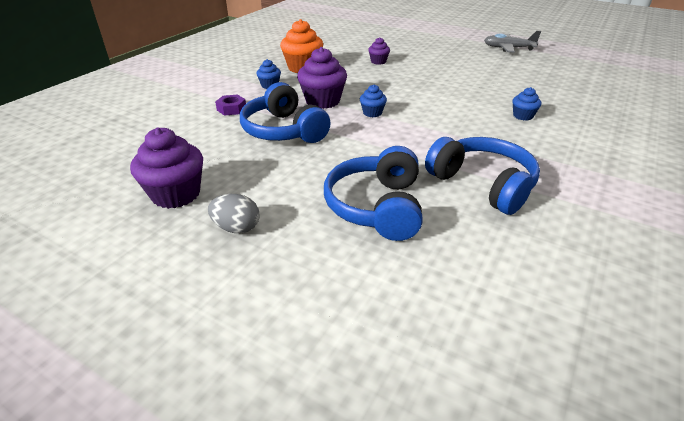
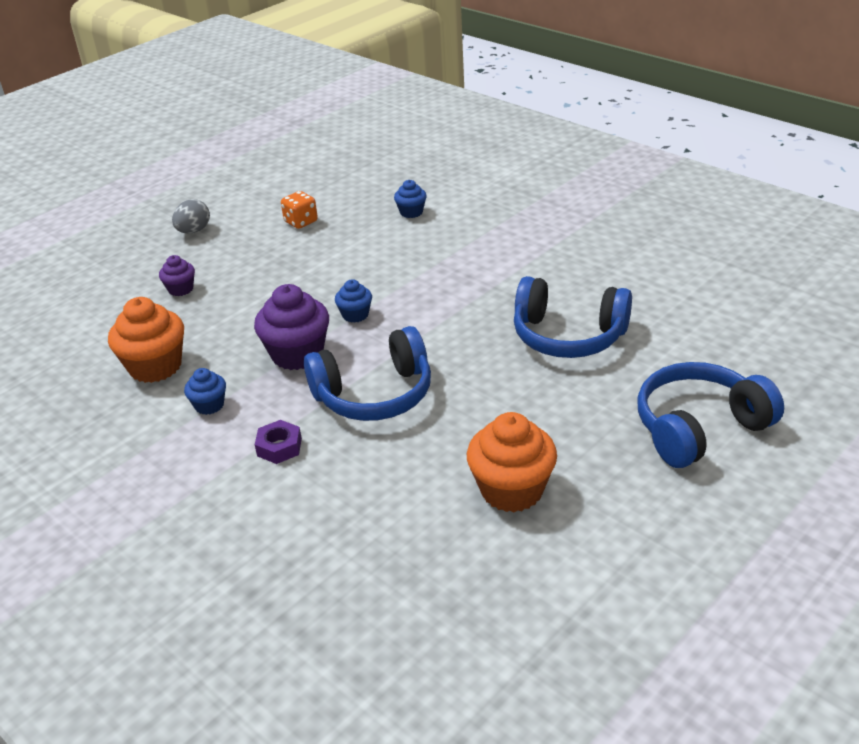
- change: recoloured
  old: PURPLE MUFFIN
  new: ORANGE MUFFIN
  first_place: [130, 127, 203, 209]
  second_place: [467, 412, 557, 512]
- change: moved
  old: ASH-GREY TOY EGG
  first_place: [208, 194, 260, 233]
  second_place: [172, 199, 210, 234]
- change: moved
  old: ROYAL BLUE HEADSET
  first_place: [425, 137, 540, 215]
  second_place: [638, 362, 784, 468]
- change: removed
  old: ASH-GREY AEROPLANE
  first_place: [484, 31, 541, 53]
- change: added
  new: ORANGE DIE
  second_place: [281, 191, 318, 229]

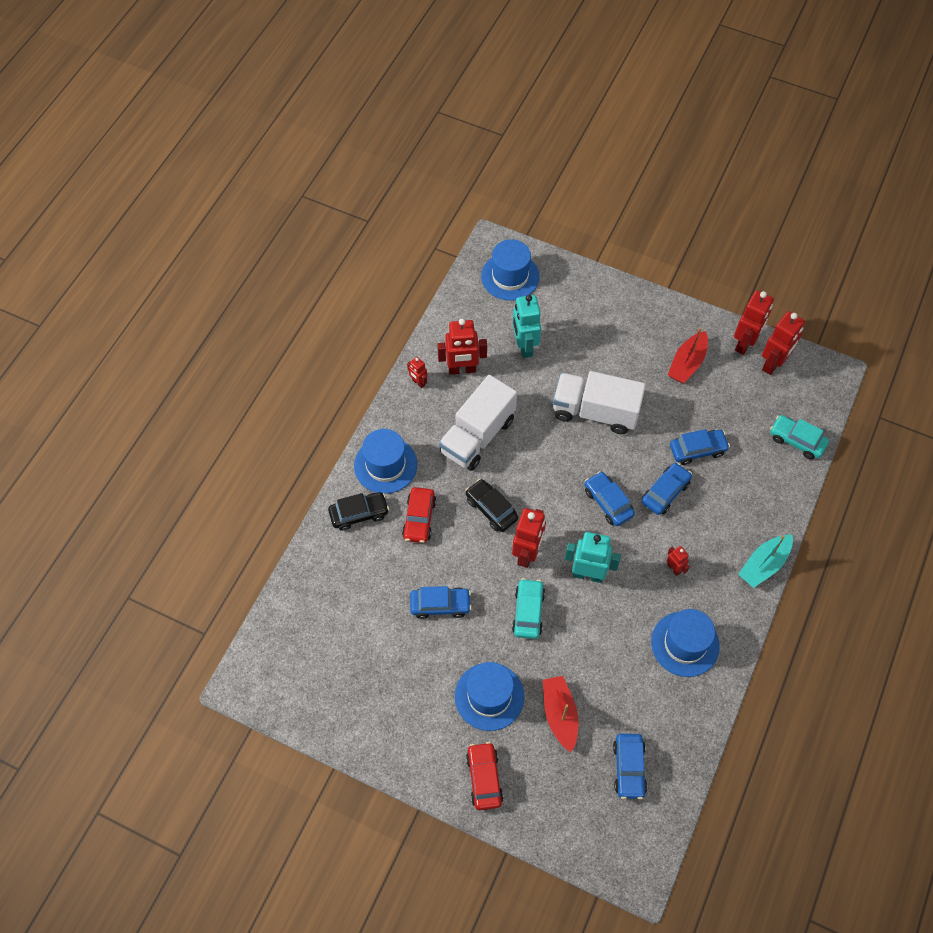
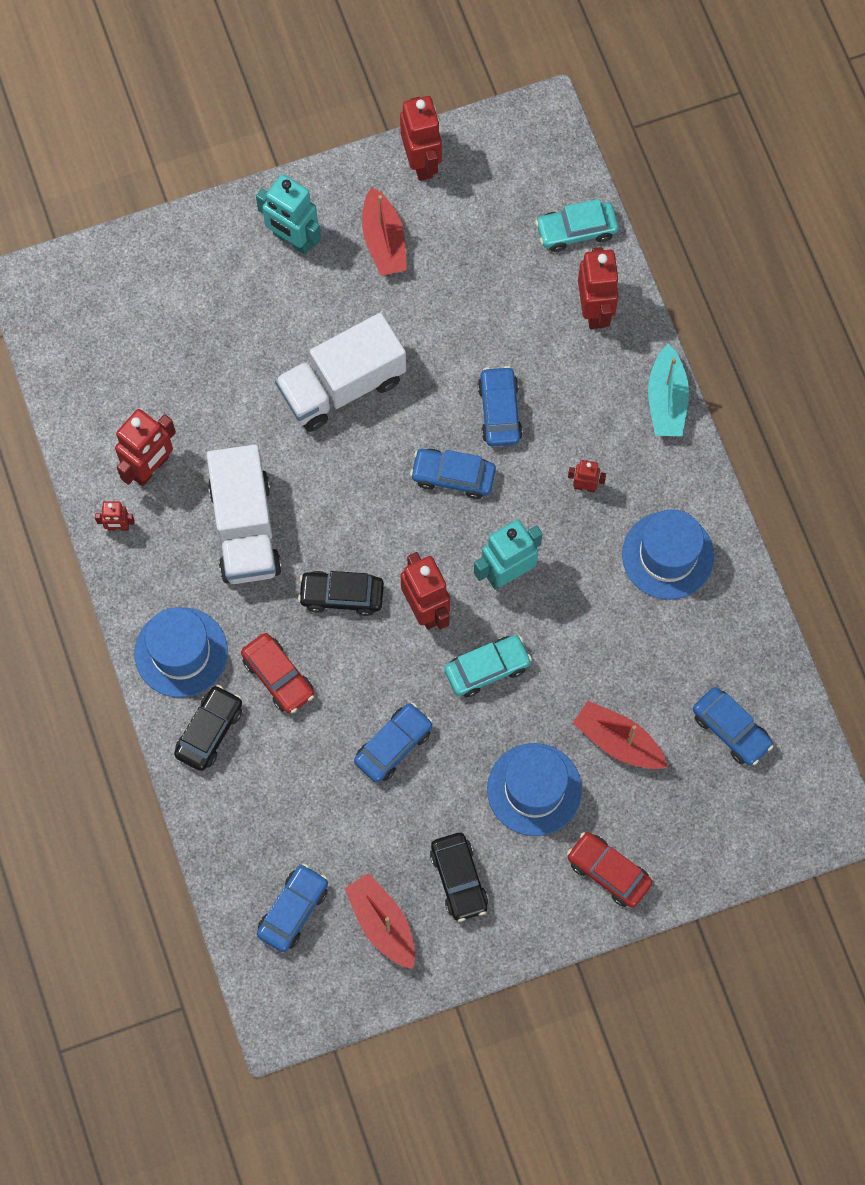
- change: removed
  old: ROYAL BLUE TALL HAT
  first_place: [481, 239, 539, 301]
- change: moved
  old: AQUA ROBOT FIGURE
  first_place: [512, 295, 541, 358]
  second_place: [256, 174, 321, 255]
- change: turned
  old: AQUA TOY CAR
  first_place: [512, 578, 545, 639]
  second_place: [444, 635, 532, 697]
  degrees: 105
- change: moved
  old: ROYAL BLUE TOY CAR
  first_place: [670, 429, 730, 465]
  second_place: [257, 864, 328, 952]
- change: moved
  old: SCARLET ROBOT FIGURE
  first_place: [762, 311, 805, 375]
  second_place: [578, 247, 619, 329]
- change: added
  new: SCARLET BOAT
  second_place: [344, 873, 415, 969]
- change: added
  new: JET-BLACK TOY CAR
  second_place: [430, 833, 489, 922]

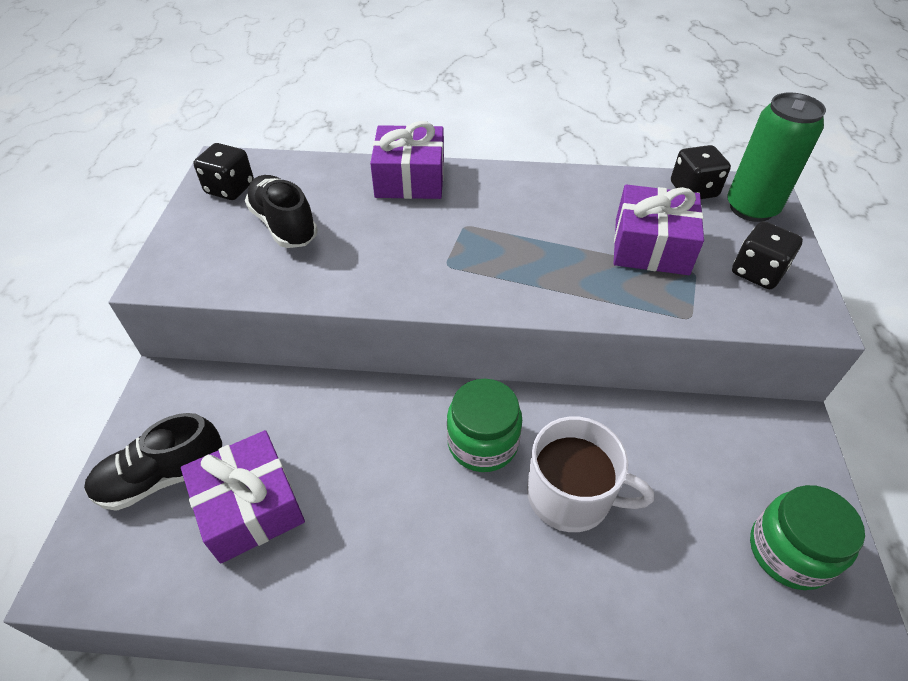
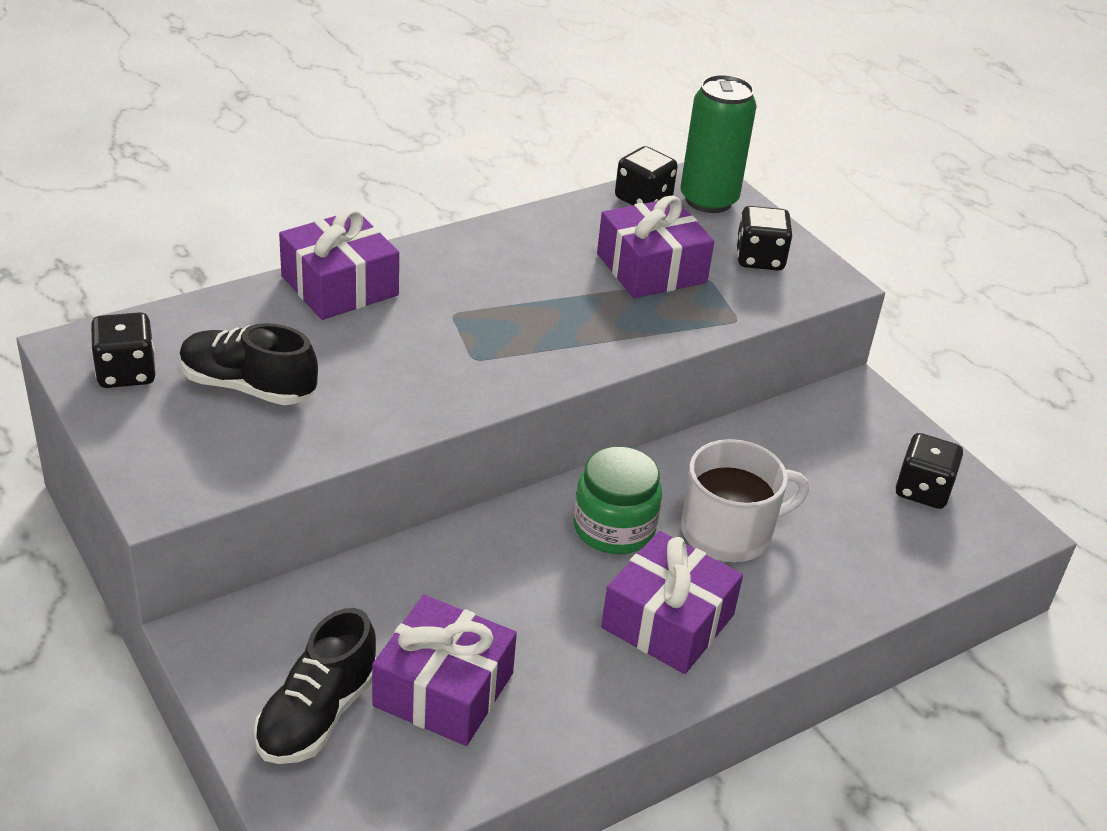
- change: replaced
  old: GREEN JAR
  new: JET-BLACK DIE
  first_place: [750, 485, 865, 590]
  second_place: [896, 433, 963, 509]
- change: added
  new: PURPLE GIFT
  second_place: [601, 531, 743, 674]

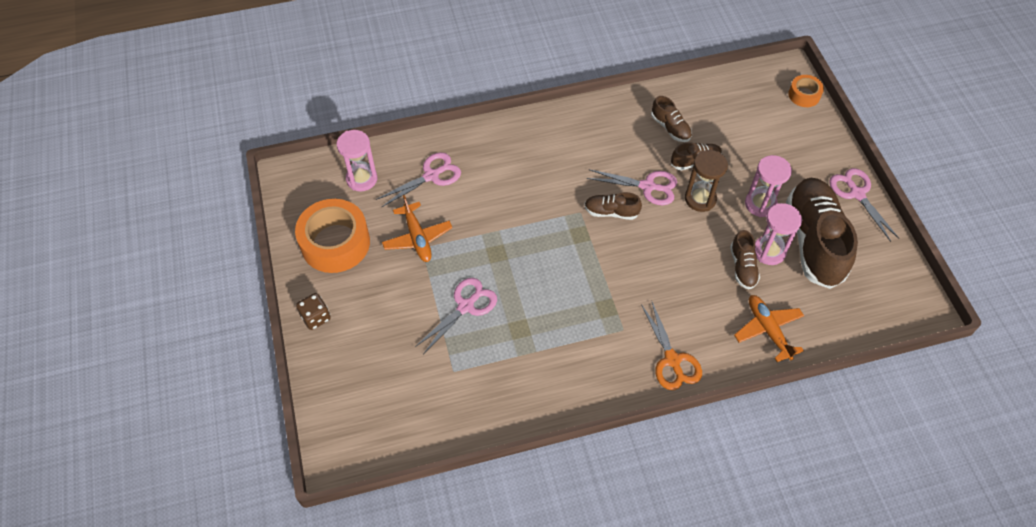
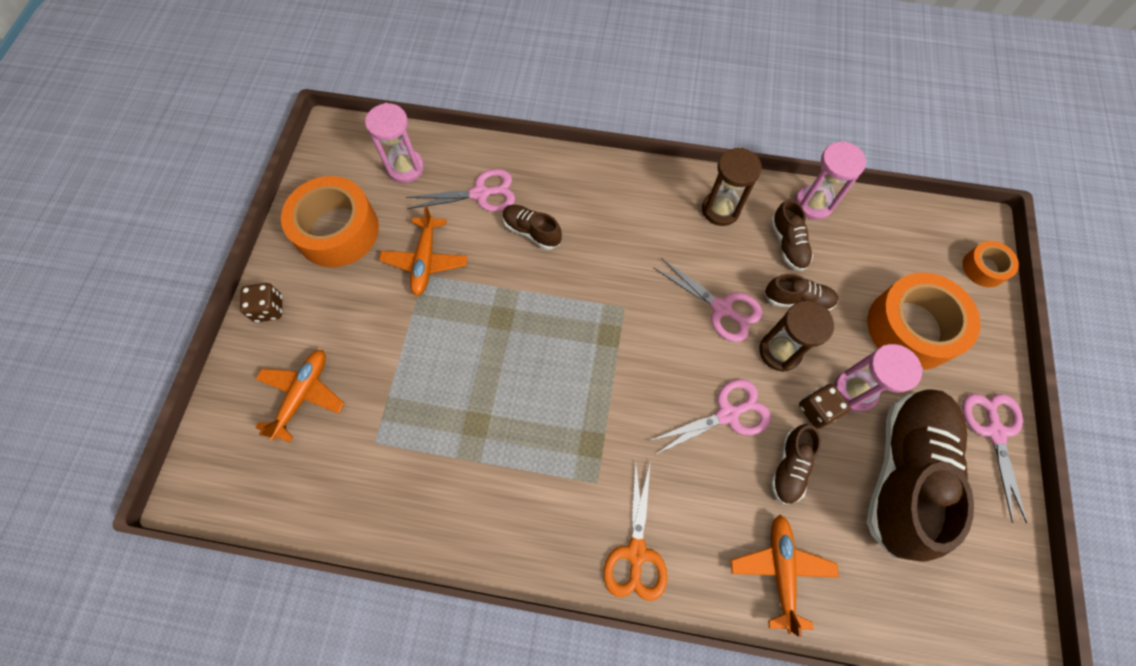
- change: moved
  old: ROSE-PINK SCISSORS
  first_place: [415, 278, 497, 354]
  second_place: [650, 379, 771, 455]
- change: moved
  old: DARK BROWN SHOE
  first_place: [584, 192, 642, 220]
  second_place: [503, 205, 562, 250]
- change: moved
  old: ROSE-PINK SAND TIMER
  first_place: [755, 203, 802, 265]
  second_place: [795, 141, 866, 220]
- change: added
  new: ORANGE AEROPLANE
  second_place: [255, 350, 345, 443]
- change: added
  new: DARK BROWN SAND TIMER
  second_place: [702, 148, 762, 226]
- change: added
  new: DARK BROWN DIE
  second_place: [799, 384, 850, 429]
- change: added
  new: ORANGE TAPE
  second_place: [867, 273, 981, 370]

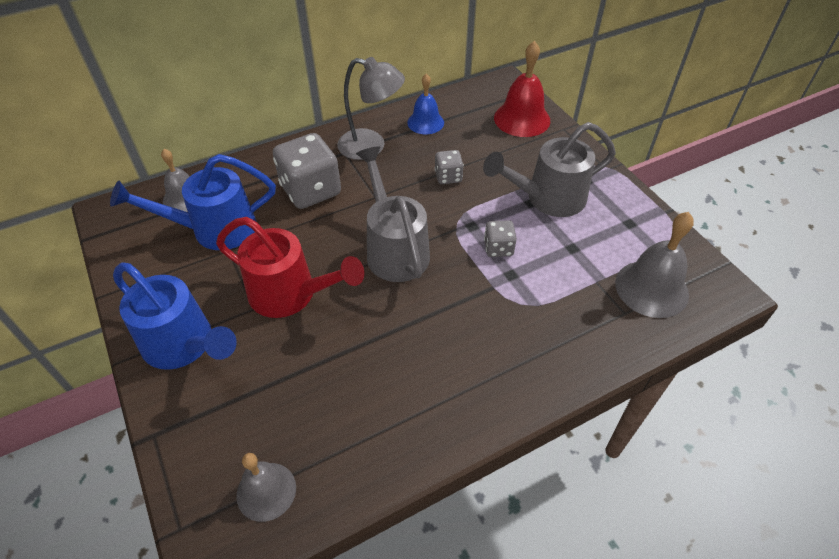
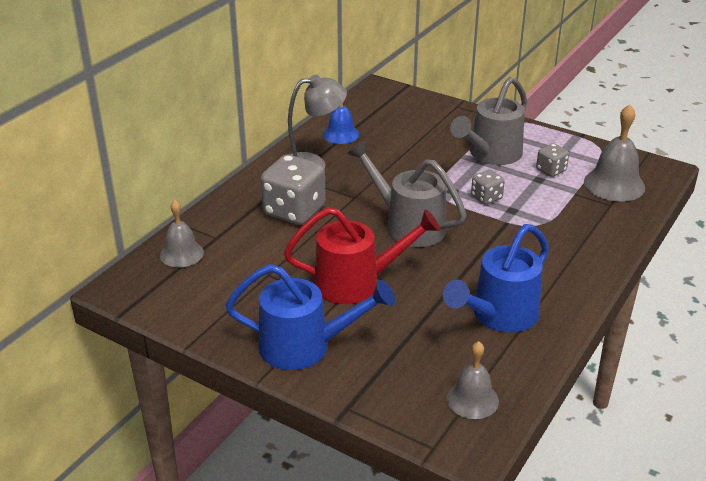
- change: moved
  old: ROYAL BLUE WATERING POT
  first_place: [110, 154, 276, 250]
  second_place: [443, 224, 549, 332]
- change: moved
  old: ASH-GREY DIE
  first_place: [435, 150, 464, 184]
  second_place: [536, 143, 569, 177]
- change: removed
  old: SCARLET HAND BELL
  first_place: [494, 41, 550, 137]

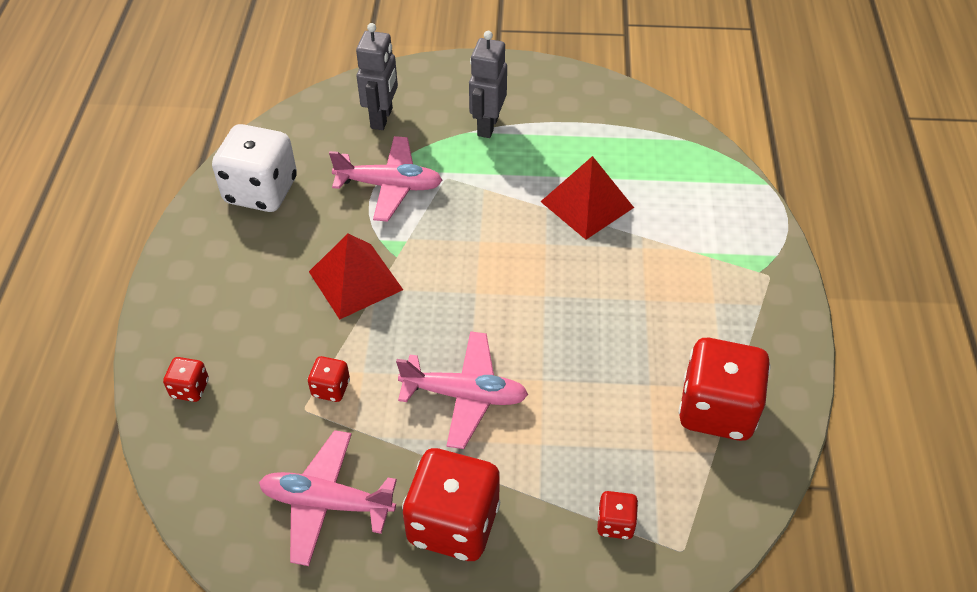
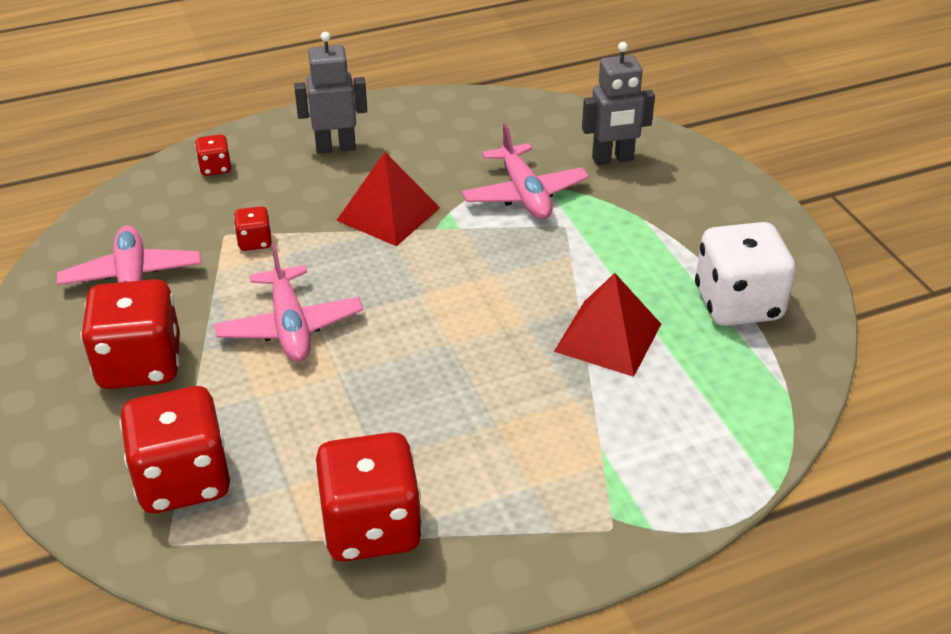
- change: moved
  old: WHITE DIE
  first_place: [212, 124, 297, 212]
  second_place: [695, 222, 796, 326]
- change: moved
  old: ASH-GREY ROBOT FIGURE
  first_place: [469, 31, 507, 138]
  second_place: [294, 32, 367, 154]
- change: resized
  old: SCARLET DIE
  first_place: [597, 491, 638, 539]
  second_place: [119, 386, 230, 513]
  factor: 2.19

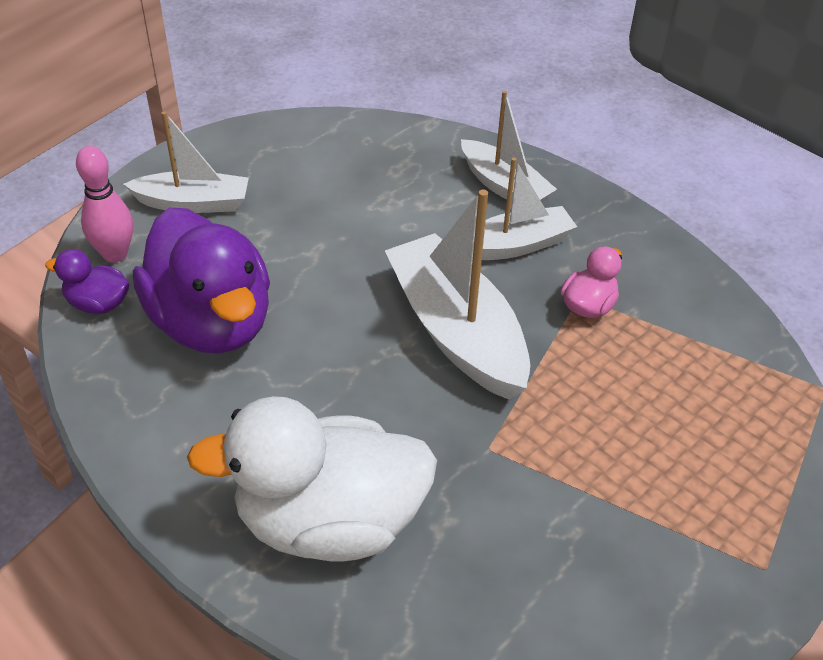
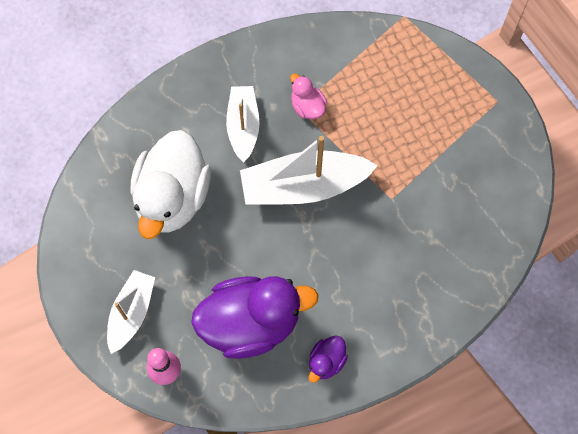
- change: moved
  old: PURPLE TOY DUCK
  first_place: [45, 249, 129, 314]
  second_place: [309, 336, 348, 383]
- change: moved
  old: WHITE TOY DUCK
  first_place: [187, 396, 437, 561]
  second_place: [130, 130, 211, 239]
- change: removed
  old: WHITE BOAT
  first_place: [461, 90, 557, 202]

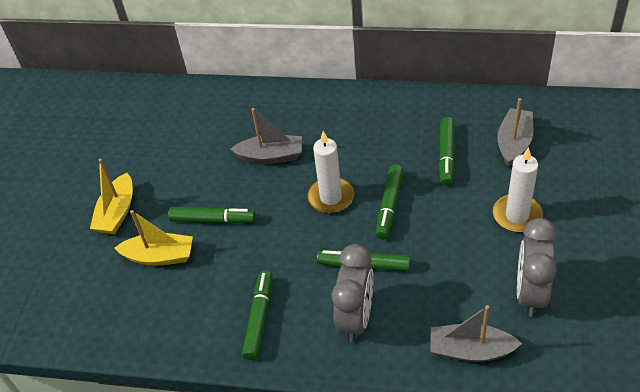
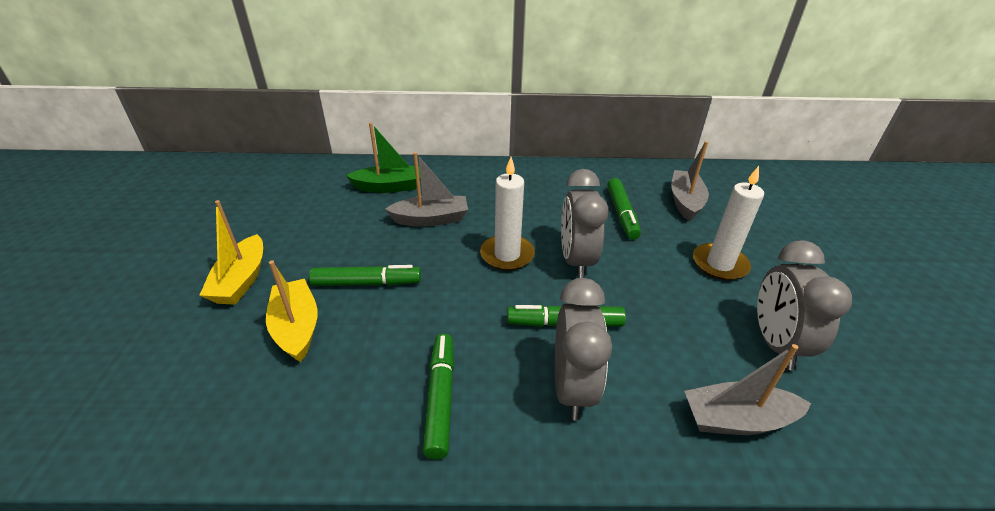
- change: turned
  old: GOLDEN BOAT
  first_place: [115, 210, 193, 266]
  second_place: [266, 260, 318, 362]
  degrees: -105
- change: replaced
  old: GREEN MARKER PEN
  new: ASH-GREY ALARM CLOCK
  first_place: [376, 165, 403, 239]
  second_place: [561, 169, 609, 278]
- change: added
  new: GREEN BOAT
  second_place: [346, 122, 421, 193]

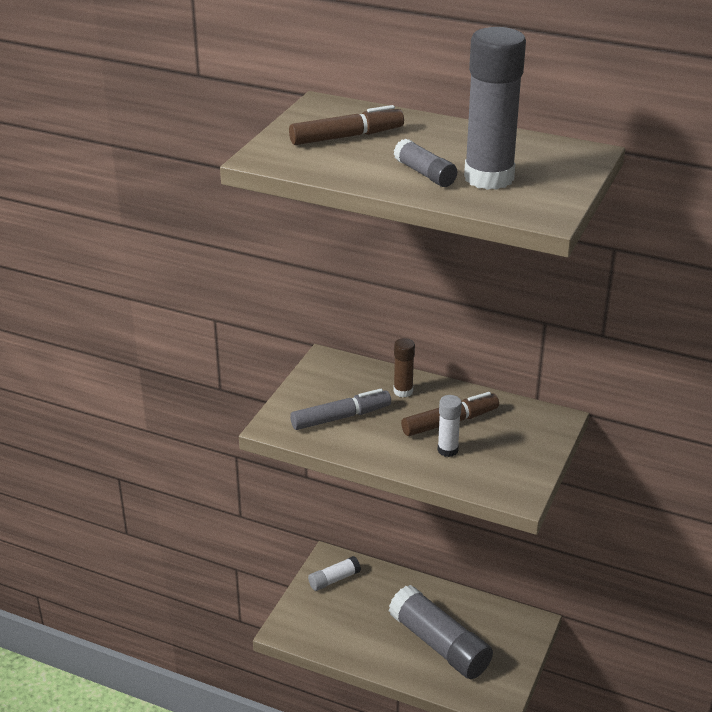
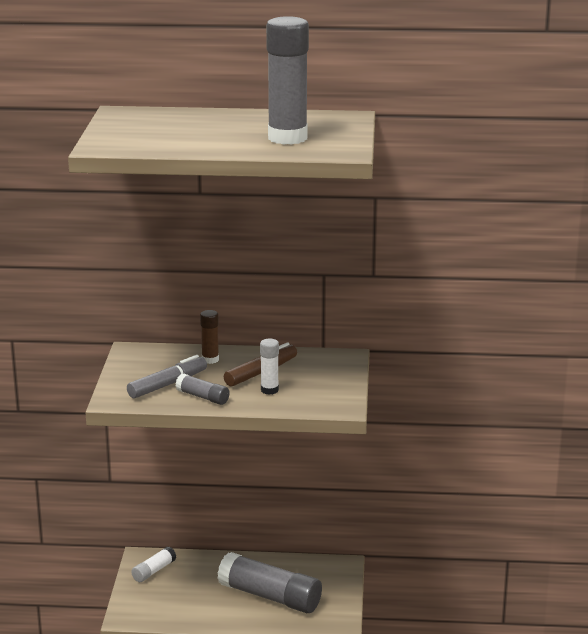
- change: removed
  old: DARK BROWN MARKER PEN
  first_place: [289, 105, 404, 145]
- change: moved
  old: ASH-GREY STICK OF GLUE
  first_place: [394, 138, 457, 187]
  second_place: [175, 374, 230, 405]

